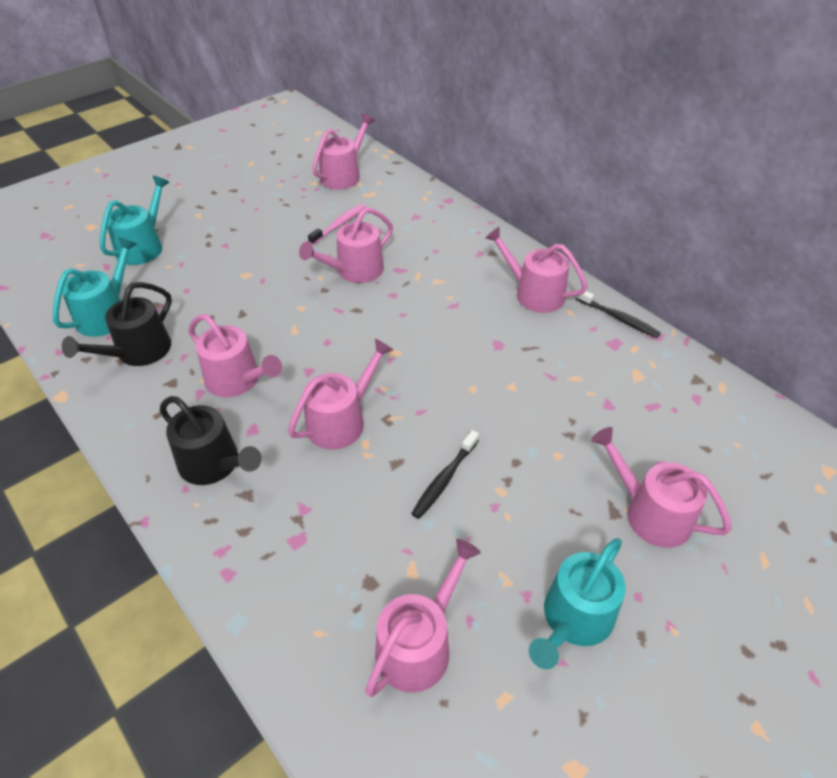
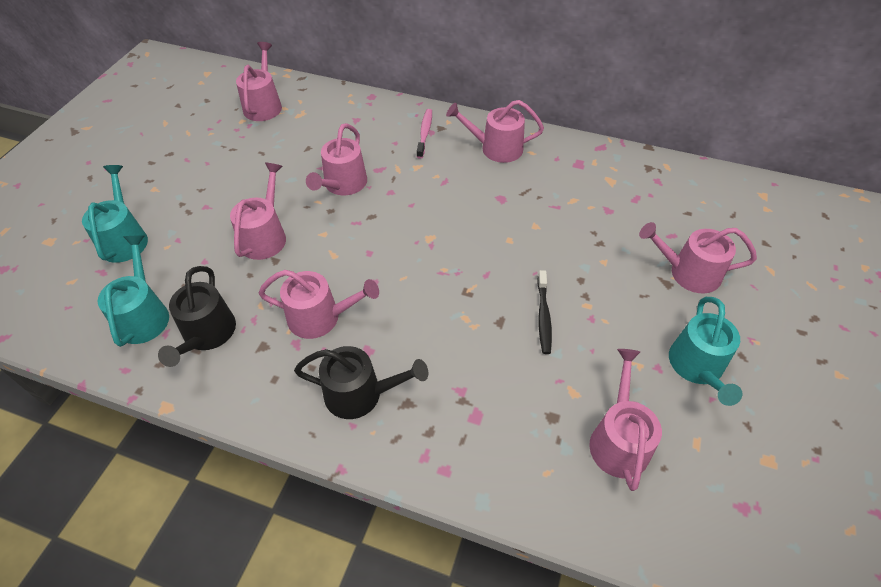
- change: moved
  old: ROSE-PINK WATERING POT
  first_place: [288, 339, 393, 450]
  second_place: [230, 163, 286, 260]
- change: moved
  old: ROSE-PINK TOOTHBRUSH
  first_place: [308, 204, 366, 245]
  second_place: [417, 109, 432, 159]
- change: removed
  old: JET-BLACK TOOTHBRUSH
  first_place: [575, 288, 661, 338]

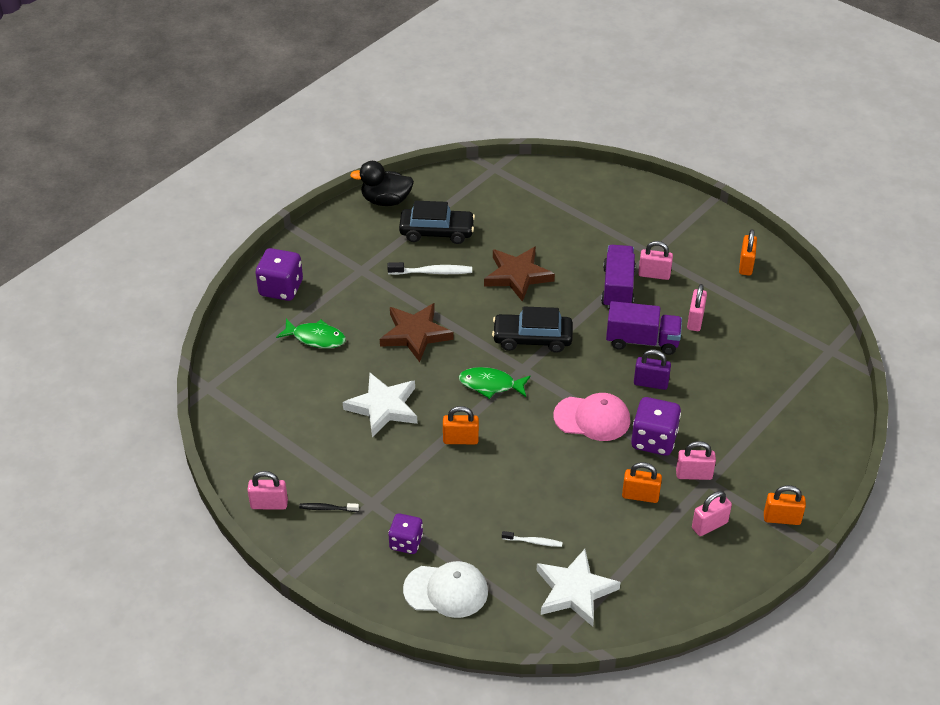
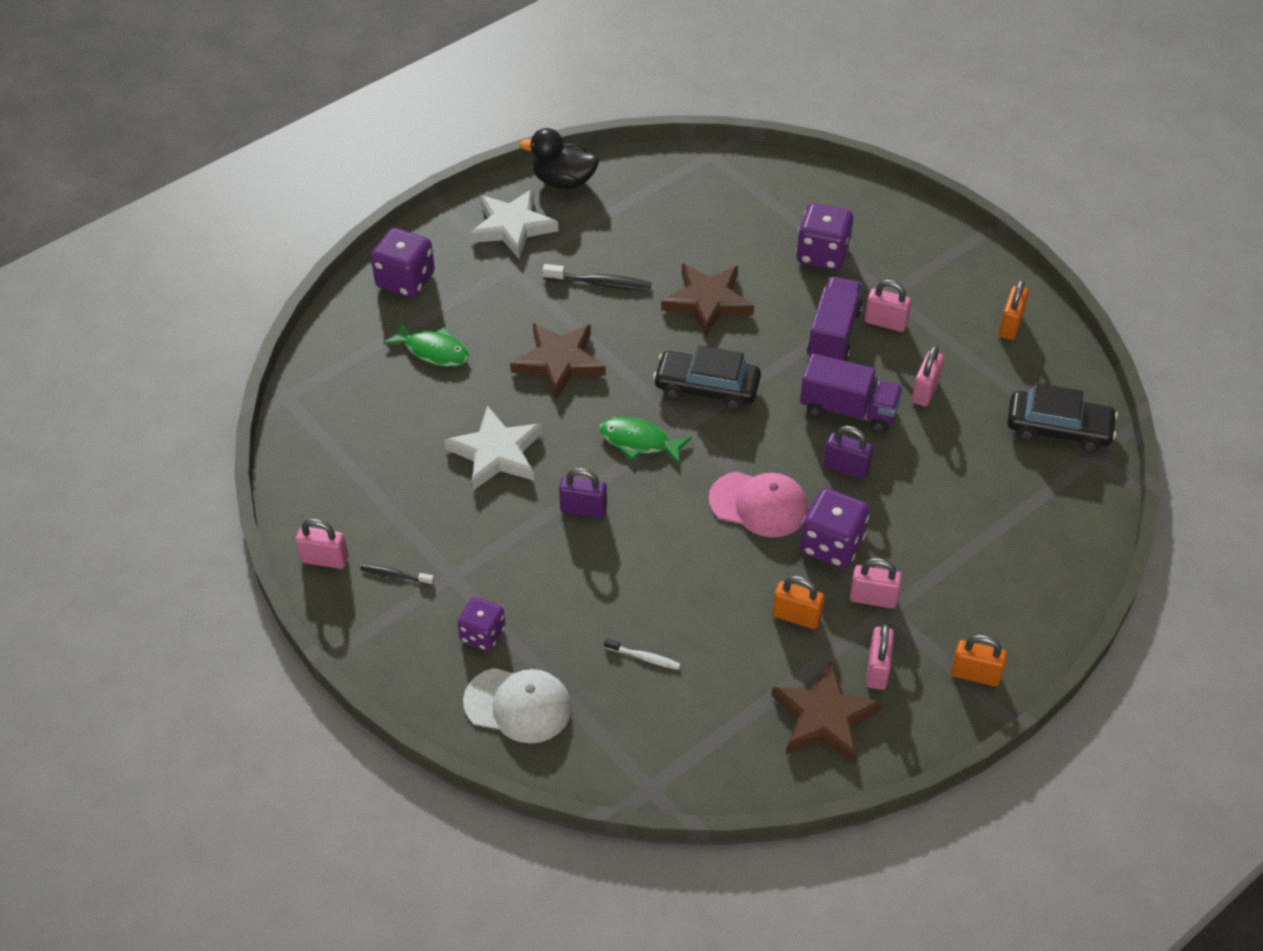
- change: recoloured
  old: WHITE TOOTHBRUSH
  new: JET-BLACK TOOTHBRUSH
  first_place: [387, 262, 472, 275]
  second_place: [543, 264, 652, 291]
- change: moved
  old: JET-BLACK TOY CAR
  first_place: [399, 201, 475, 244]
  second_place: [1007, 383, 1118, 452]
- change: recoloured
  old: ORANGE SMALL LOCK
  new: PURPLE SMALL LOCK
  first_place: [443, 406, 479, 444]
  second_place: [559, 468, 607, 518]
- change: moved
  old: WHITE STAR
  first_place: [537, 549, 621, 627]
  second_place: [470, 189, 558, 259]
- change: turned
  old: ROSE-PINK SMALL LOCK
  first_place: [692, 491, 732, 536]
  second_place: [866, 624, 894, 690]
  degrees: -60
- change: added
  new: DARK BROWN STAR
  second_place: [771, 662, 883, 764]
- change: added
  new: PURPLE DIE
  second_place: [796, 203, 854, 270]

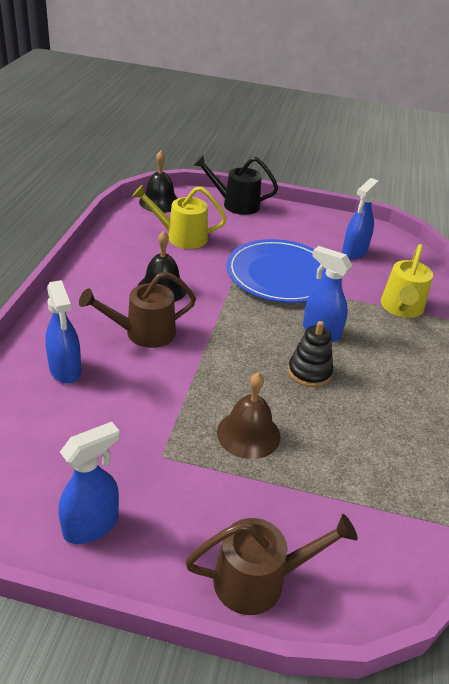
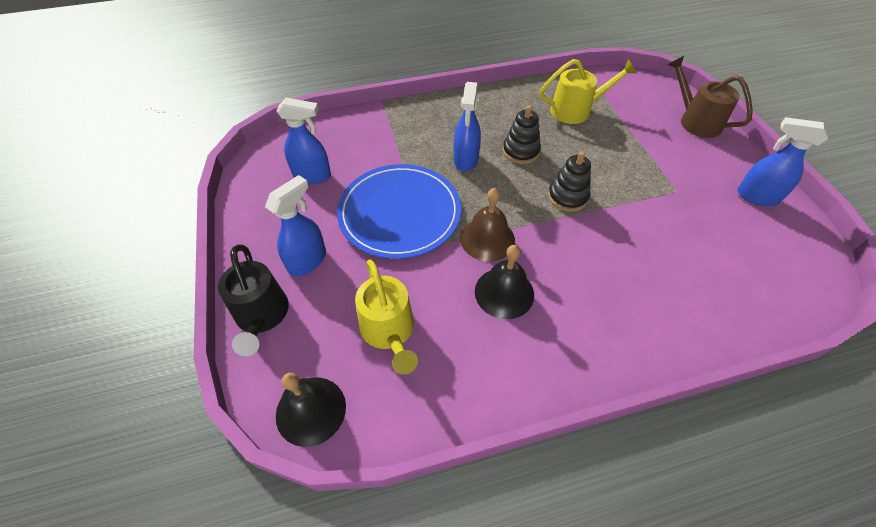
- change: moved
  old: ROYAL BLUE SPRAYER
  first_place: [45, 280, 81, 384]
  second_place: [265, 175, 326, 277]
- change: removed
  old: DARK BROWN WATERING POT
  first_place: [79, 271, 196, 348]
- change: moved
  old: DARK BROWN HAND BELL
  first_place: [217, 373, 280, 459]
  second_place: [460, 188, 515, 262]
- change: moved
  old: GOLDEN WATERING POT
  first_place: [381, 244, 433, 318]
  second_place: [540, 59, 637, 124]
- change: added
  new: JET-BLACK RING STACKER
  second_place: [548, 151, 591, 212]

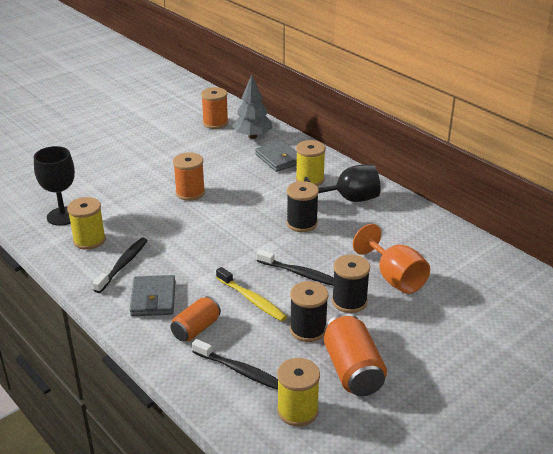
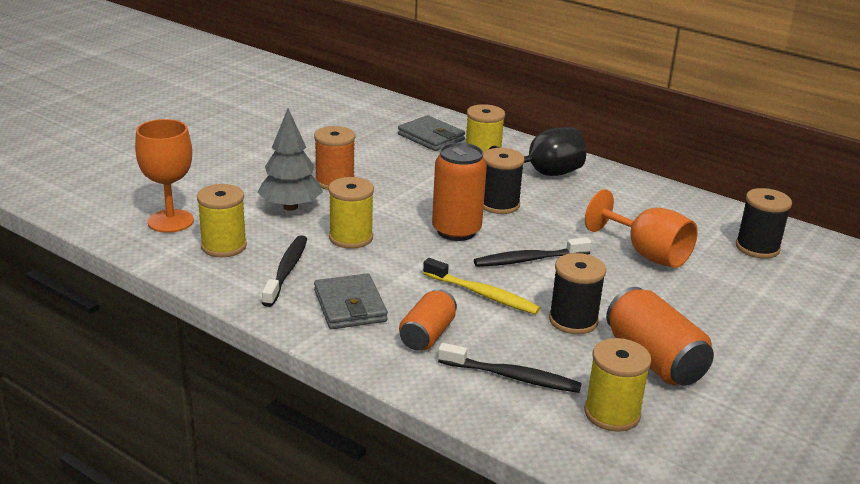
- change: recoloured
  old: JET-BLACK CHALICE
  new: ORANGE CHALICE
  first_place: [34, 146, 75, 226]
  second_place: [135, 119, 194, 233]
- change: removed
  old: ORANGE SPOOL
  first_place: [201, 87, 228, 129]
- change: moved
  old: ASH-GREY FIR TREE
  first_place: [233, 75, 272, 139]
  second_place: [258, 108, 323, 211]
- change: turned
  old: JET-BLACK TOOTHBRUSH
  first_place: [257, 250, 334, 286]
  second_place: [474, 237, 592, 267]
  degrees: 150
- change: moved
  old: JET-BLACK SPOOL
  first_place: [332, 255, 370, 313]
  second_place: [736, 188, 792, 259]
- change: added
  new: GOLDEN SPOOL
  second_place: [328, 177, 374, 249]
- change: added
  new: ORANGE TIN
  second_place: [432, 143, 487, 241]

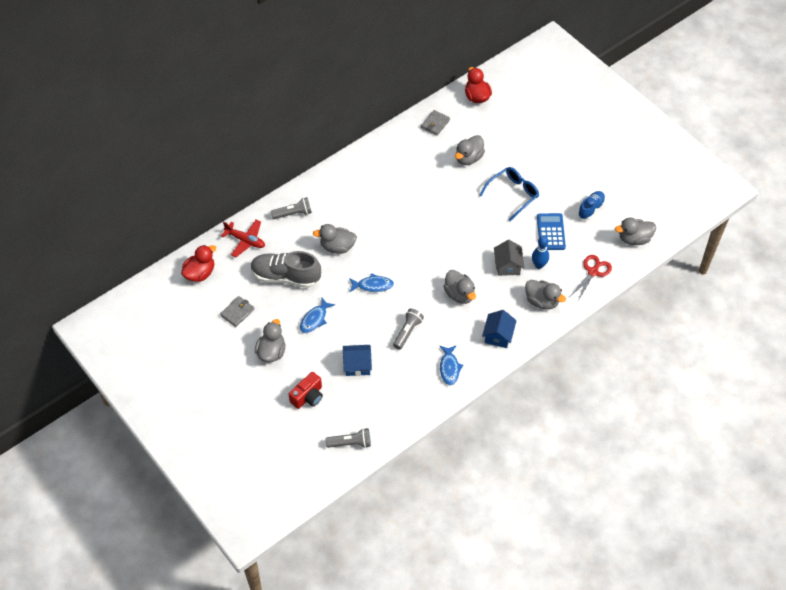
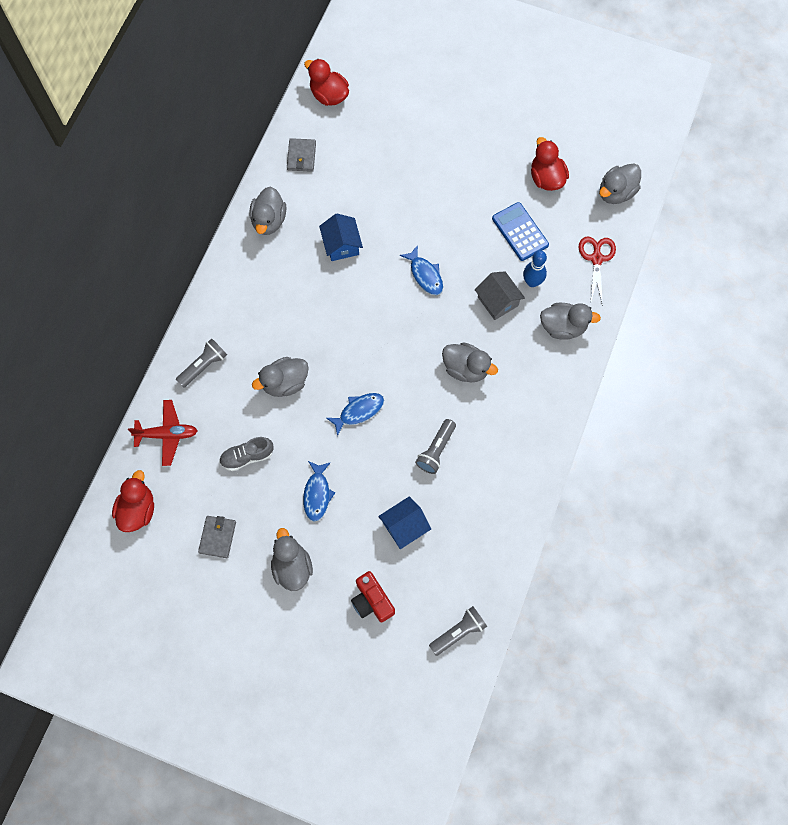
- change: resized
  old: ASH-GREY SHOE
  first_place: [251, 251, 321, 288]
  second_place: [219, 437, 274, 471]
  factor: 0.56
- change: turned
  old: SCARLET PHOTO CAMERA
  first_place: [289, 372, 323, 409]
  second_place: [351, 571, 395, 622]
  degrees: 135
- change: turned
  old: ASH-GREY TORCH
  first_place: [393, 309, 424, 350]
  second_place: [415, 419, 456, 474]
  degrees: -150
- change: moved
  old: ROYAL BLUE FISH
  first_place: [440, 345, 463, 386]
  second_place: [400, 245, 443, 295]
- change: moved
  old: ASH-GREY TOY DUCK
  first_place: [455, 135, 485, 165]
  second_place: [249, 187, 286, 235]
- change: removed
  old: ROYAL BLUE GLASSES
  first_place: [479, 167, 539, 221]
- change: moved
  old: ROYAL BLUE TOY HOUSE
  first_place: [482, 310, 517, 348]
  second_place: [319, 213, 363, 261]
- change: replaced
  old: ROYAL BLUE SHOE
  new: SCARLET TOY DUCK
  first_place: [578, 191, 605, 220]
  second_place: [531, 137, 569, 191]

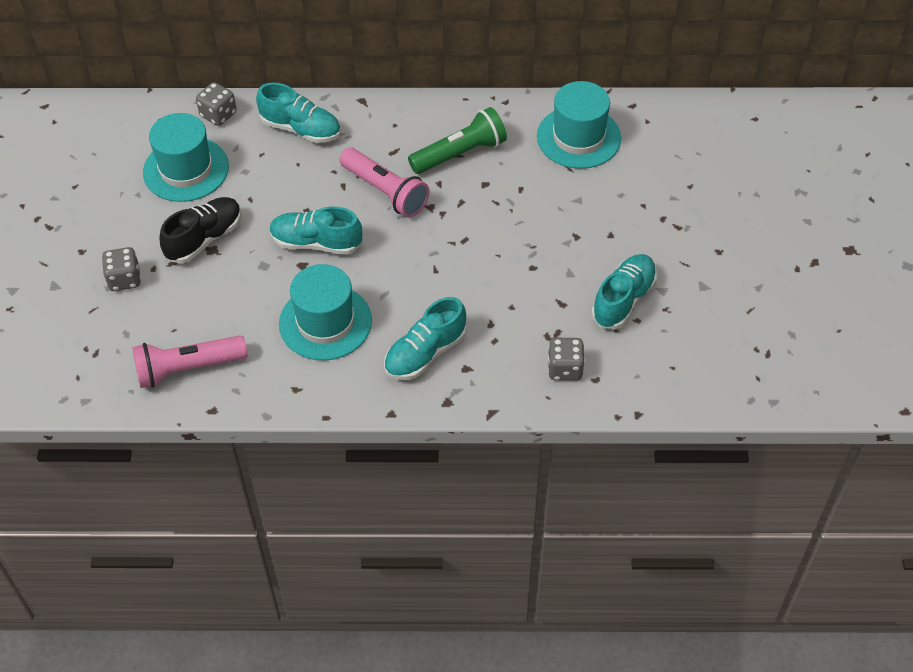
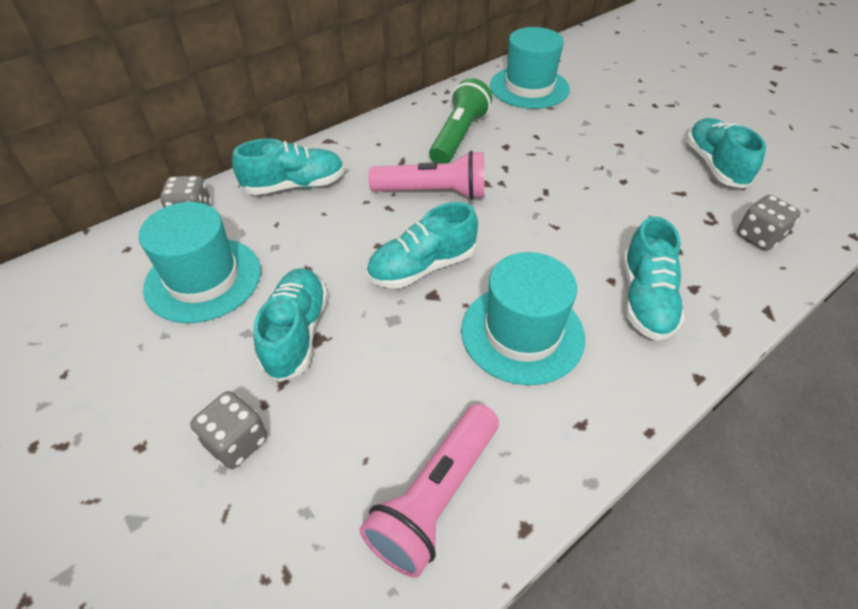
- change: recoloured
  old: JET-BLACK SHOE
  new: AQUA SHOE
  first_place: [159, 197, 241, 263]
  second_place: [253, 268, 328, 382]

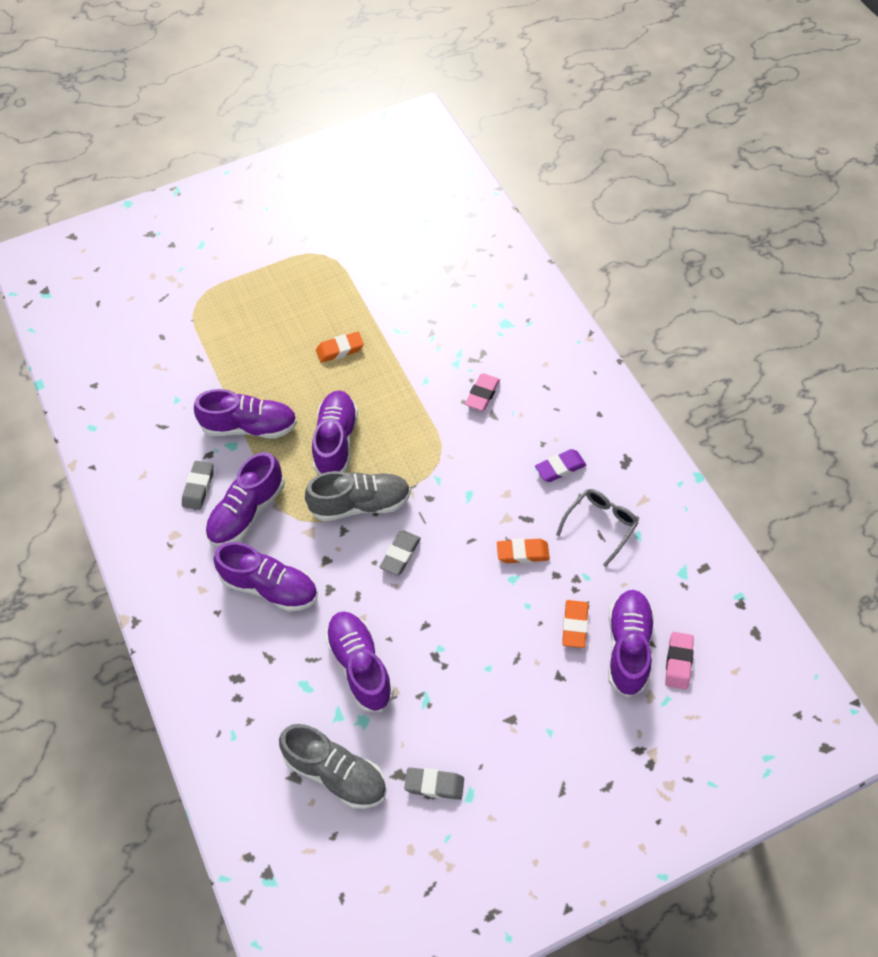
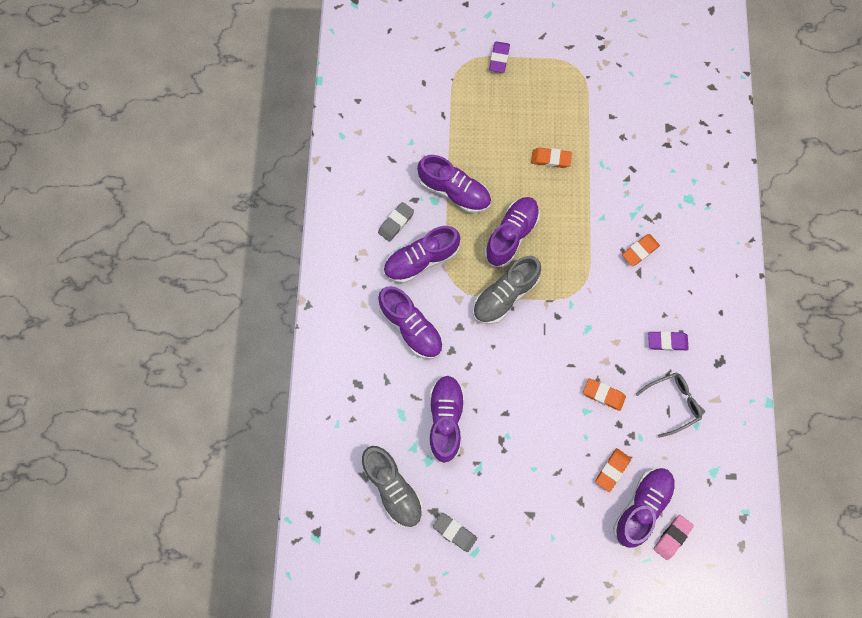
- change: turned
  old: ASH-GREY SHOE
  first_place: [305, 471, 411, 521]
  second_place: [473, 256, 541, 324]
  degrees: 120
- change: removed
  old: ASH-GREY ERASER
  first_place: [380, 530, 421, 575]
- change: recoloured
  old: ROSE-PINK ERASER
  new: ORANGE ERASER
  first_place: [465, 373, 500, 411]
  second_place: [622, 234, 660, 266]
- change: added
  new: PURPLE ERASER
  second_place: [489, 41, 510, 73]

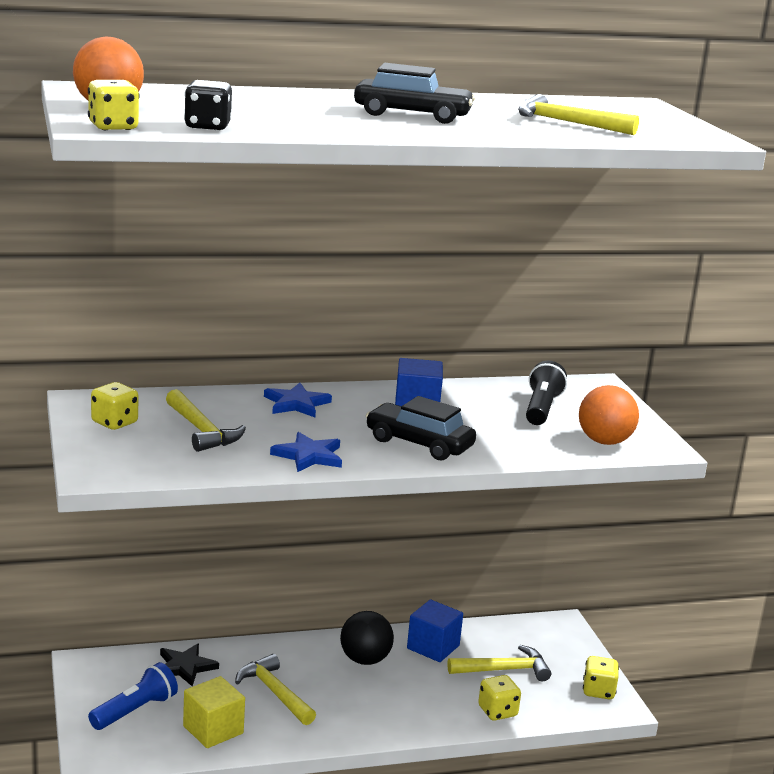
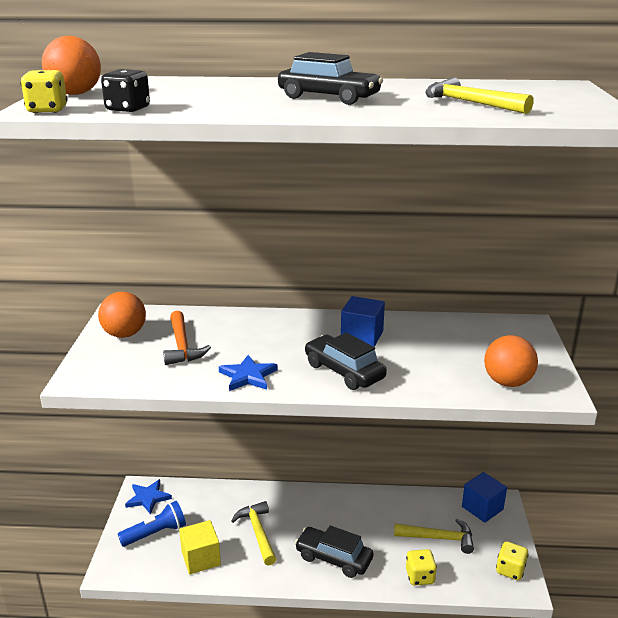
- change: replaced
  old: GOLDEN DIE
  new: ORANGE SPHERE
  first_place: [91, 382, 138, 430]
  second_place: [98, 292, 146, 338]
- change: removed
  old: JET-BLACK STAR
  first_place: [160, 644, 219, 687]
- change: recoloured
  old: GOLDEN HAMMER
  new: ORANGE HAMMER
  first_place: [166, 389, 246, 452]
  second_place: [163, 311, 211, 365]
- change: moved
  old: ROYAL BLUE STAR
  first_place: [264, 383, 332, 417]
  second_place: [125, 479, 172, 515]
- change: removed
  old: JET-BLACK SPHERE
  first_place: [340, 611, 394, 665]
- change: moved
  old: ROYAL BLUE SOLID CUBE
  first_place: [407, 599, 463, 662]
  second_place: [462, 472, 507, 523]
- change: removed
  old: JET-BLACK TORCH
  first_place: [526, 361, 567, 425]
- change: added
  new: JET-BLACK TOY CAR
  second_place: [295, 525, 373, 578]

